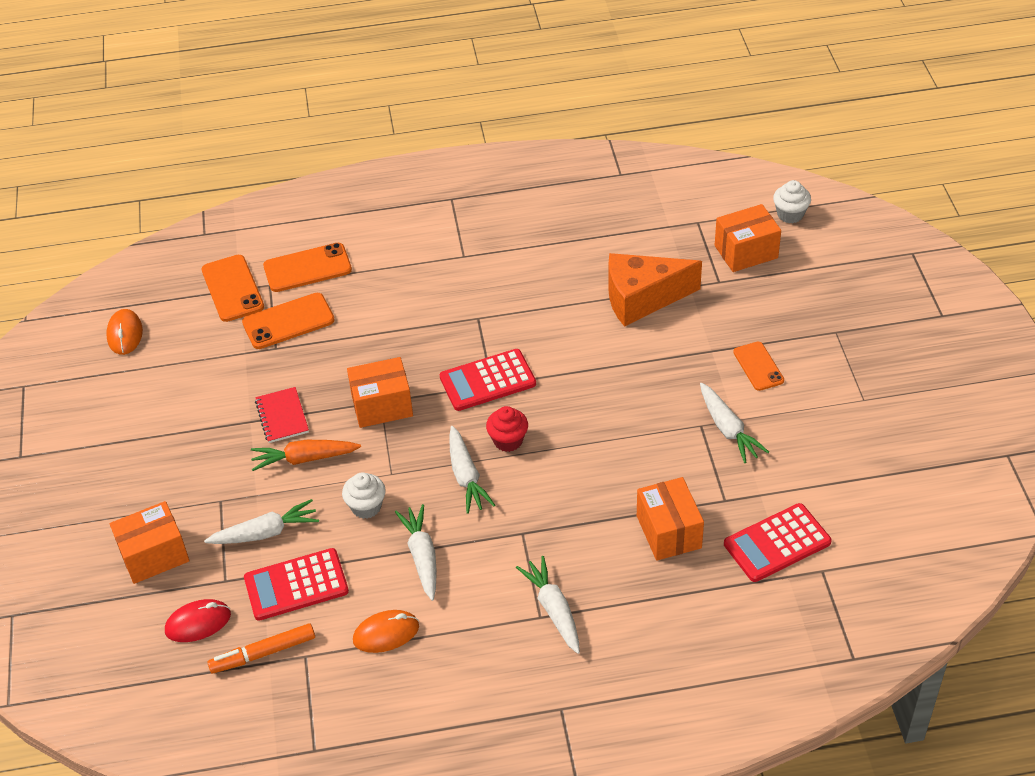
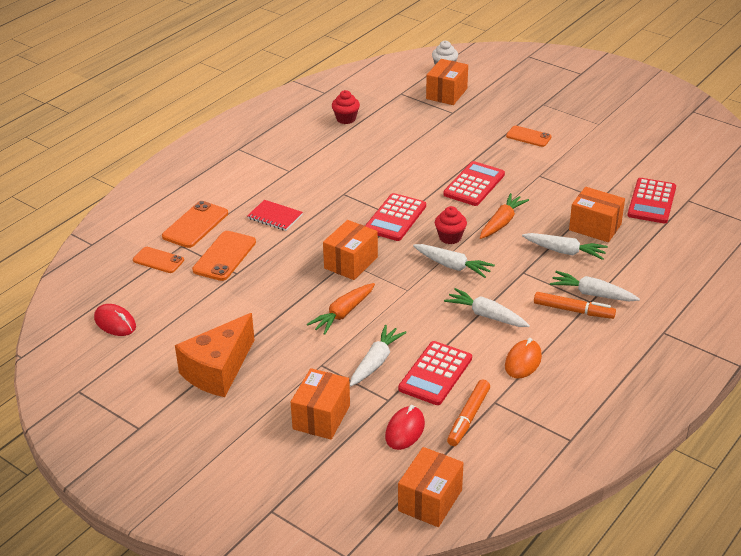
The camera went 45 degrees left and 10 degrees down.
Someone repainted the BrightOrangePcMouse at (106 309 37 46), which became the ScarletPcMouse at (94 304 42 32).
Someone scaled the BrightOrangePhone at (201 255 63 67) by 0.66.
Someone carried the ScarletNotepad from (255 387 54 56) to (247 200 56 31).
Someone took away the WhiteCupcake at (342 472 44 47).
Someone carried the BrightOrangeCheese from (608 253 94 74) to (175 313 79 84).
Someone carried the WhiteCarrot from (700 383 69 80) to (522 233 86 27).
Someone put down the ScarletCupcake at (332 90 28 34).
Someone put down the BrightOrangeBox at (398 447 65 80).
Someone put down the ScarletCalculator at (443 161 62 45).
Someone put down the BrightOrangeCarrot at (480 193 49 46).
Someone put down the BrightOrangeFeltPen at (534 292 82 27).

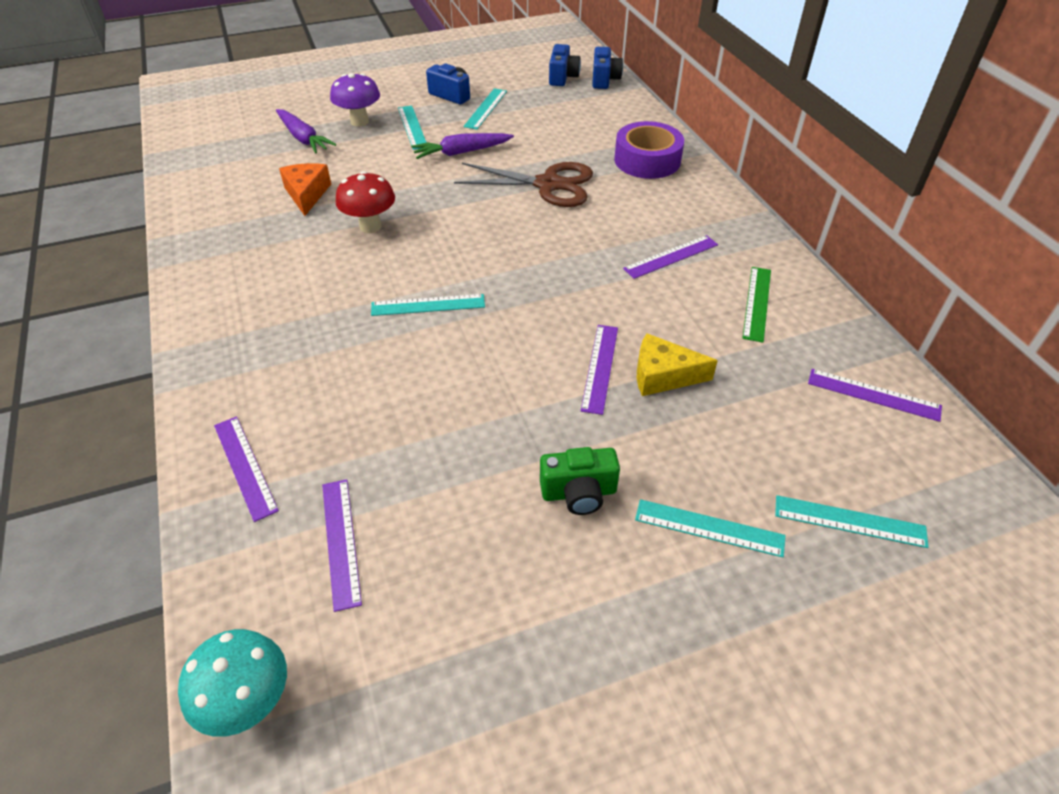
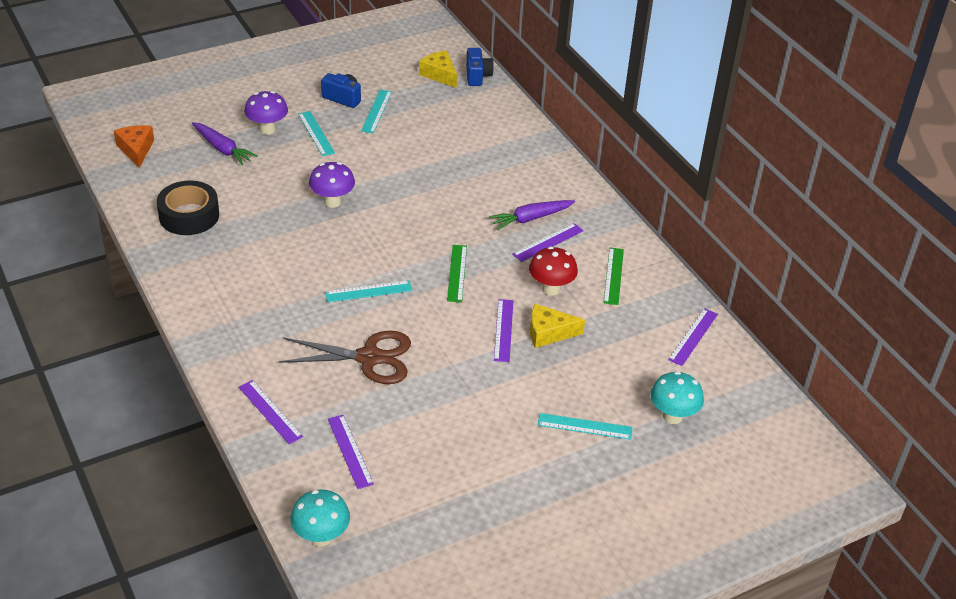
The camera went 10 degrees left and 5 degrees down.
Someone carried the BrightOrangeCheese from (279 163 52 53) to (114 125 40 43).
Someone carried the ScarletFungus from (336 171 59 62) to (529 247 49 49).
Someone carried the PurpleCarrot from (411 133 103 26) to (489 200 86 30).
Someone carried the BrownPairOfScissors from (454 162 139 45) to (278 331 133 53).
Someone took away the GreenPhotoCamera at (540 447 80 68).
Someone swapped the RoyalBluePhotoCamera at (549 44 32 42) for the BrightYellowCheese at (419 50 38 38).
Someone took away the PurpleStickyTape at (614 121 70 58).
Someone swapped the AquaRuler at (775 495 154 53) for the AquaFungus at (650 371 54 53).
Someone rotated the PurpleRuler at (808 369 134 53) by 75 degrees counterclockwise.
Someone put down the JetBlackStickyTape at (157 181 62 54).
Someone put down the PurpleFungus at (309 162 46 46).
Someone put down the GreenRuler at (447 245 20 58).

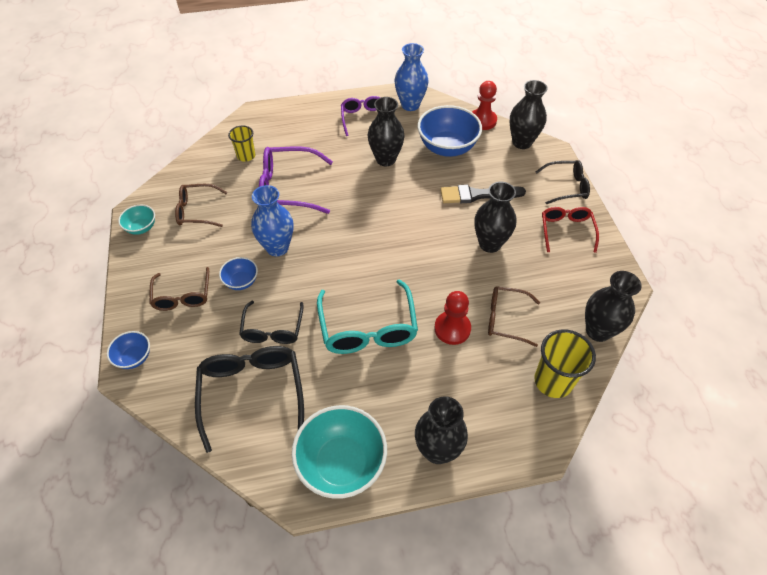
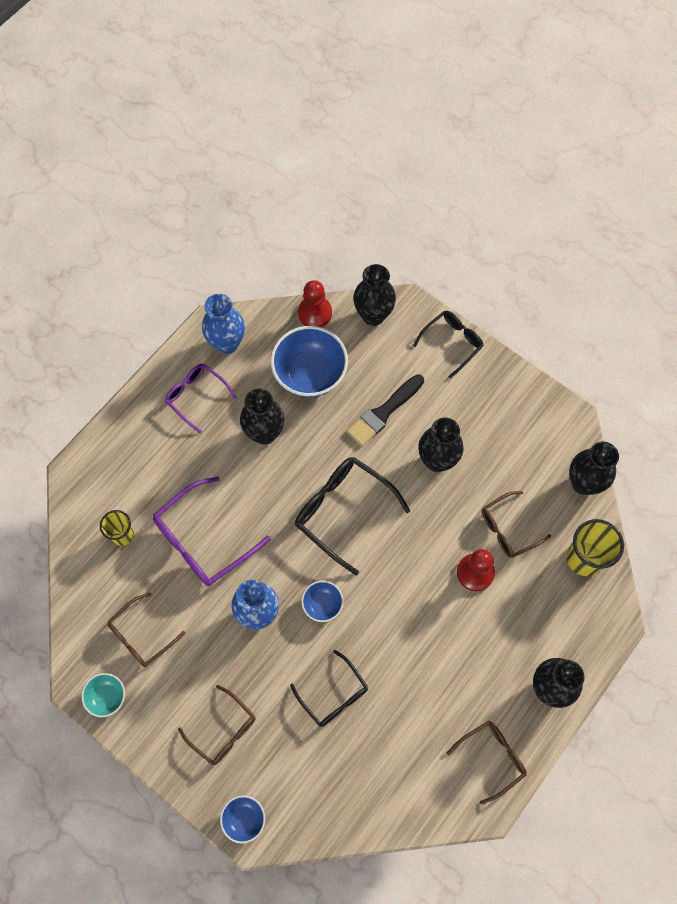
The camera went 40 degrees left and 15 degrees up.
Someone carried the JetBlackSpectacles from (195 346 109 107) to (295 457 115 118).
Someone carried the RoyalBlueServingBowl from (219 257 39 33) to (301 581 43 41).
Someone swapped the AquaServingBowl at (292 405 95 94) for the BrownSpectacles at (447 721 80 84).
Someone took away the AquaSpectacles at (317 279 101 75).
Someone took away the ScarletSpectacles at (542 207 57 46).

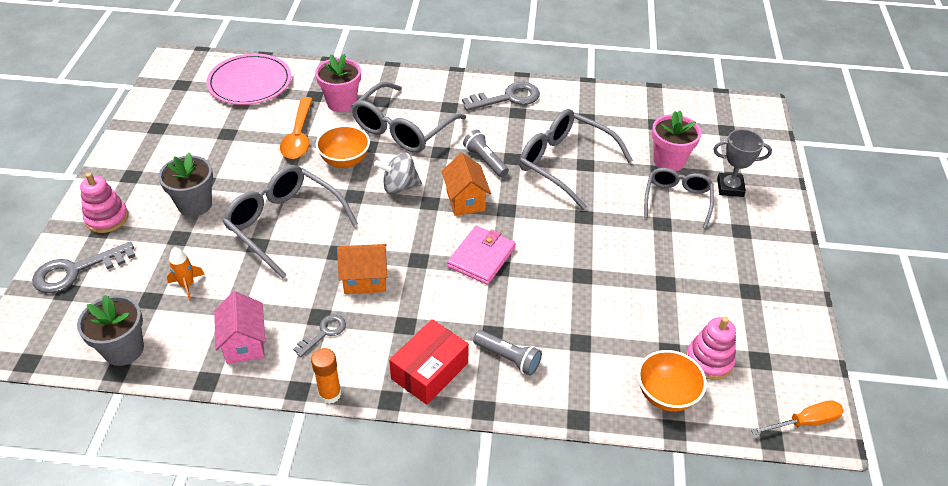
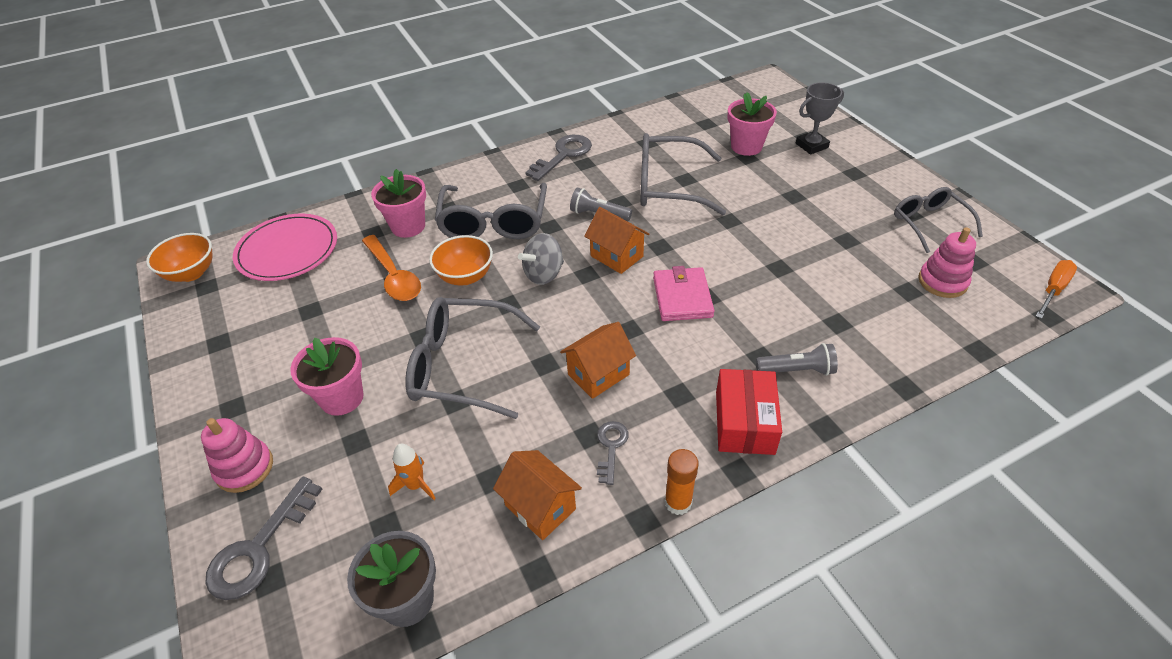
The camera went 30 degrees left and 0 degrees up.
Someone repainted the GreyFlowerPot at (158 153 55 64), which became the PinkFlowerPot at (290 337 74 79).
Someone repainted the PinkHouse at (214 291 51 73), which became the BrightOrangeHouse at (493 450 89 90).
Someone carried the BrightOrangeServingBowl from (638 350 69 62) to (146 233 67 49).
Someone carried the GreySpectacles from (644 168 70 61) to (894 187 89 66).

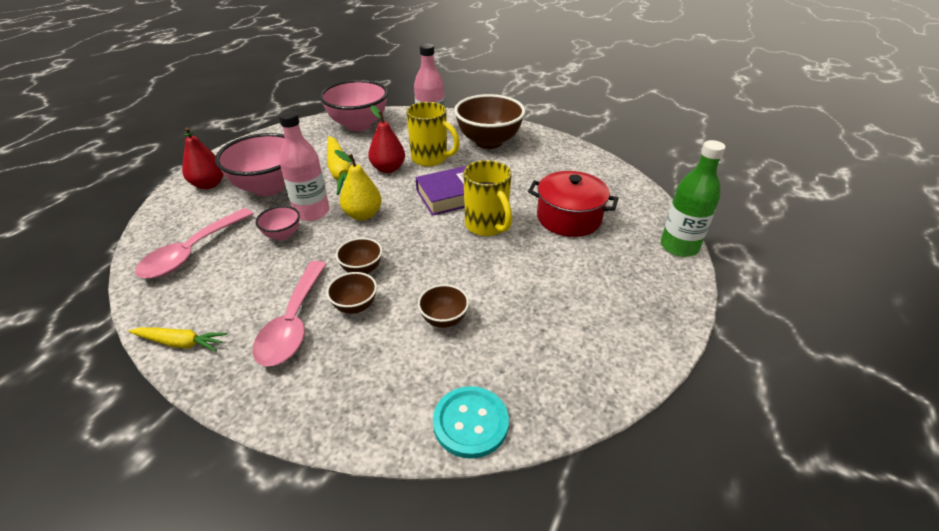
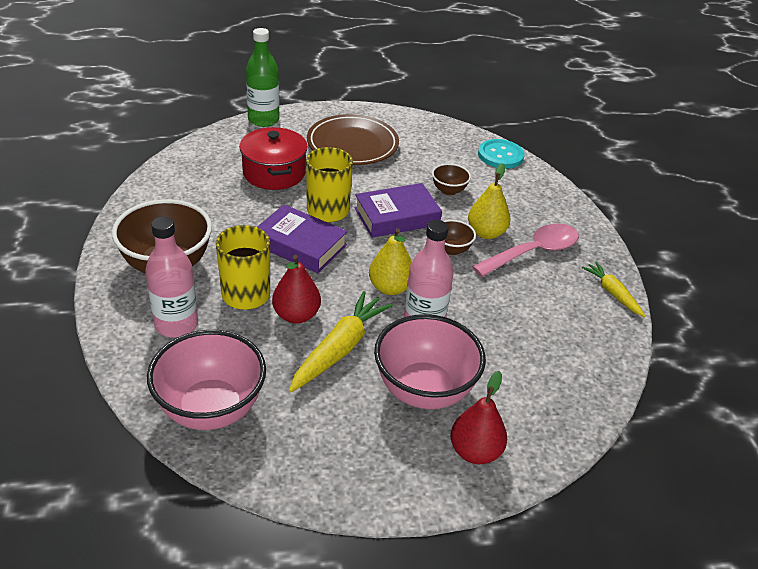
The camera went 130 degrees left and 0 degrees up.
Someone took away the PinkSpoon at (135 208 119 71).
Someone took away the PinkServingBowl at (255 206 45 35).
Someone swapped the BrownServingBowl at (326 272 51 42) for the BrightYellowPear at (468 163 42 76).
Someone put down the BrownFlatDish at (307 114 92 51).
Someone put down the PurpleHardcover at (354 183 88 55).

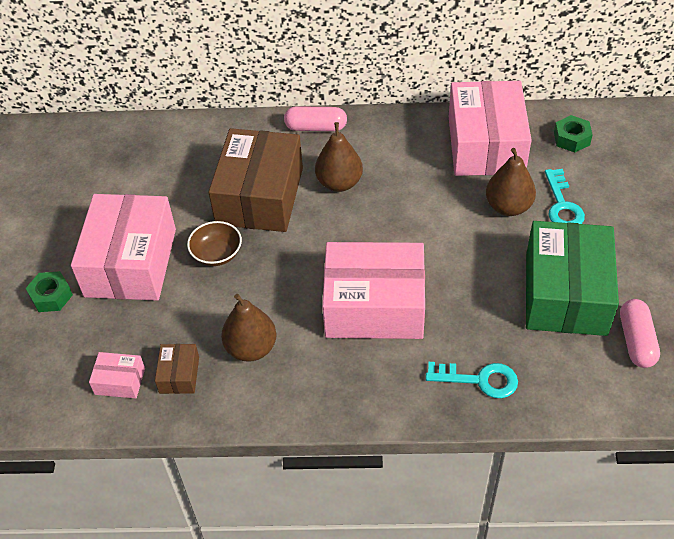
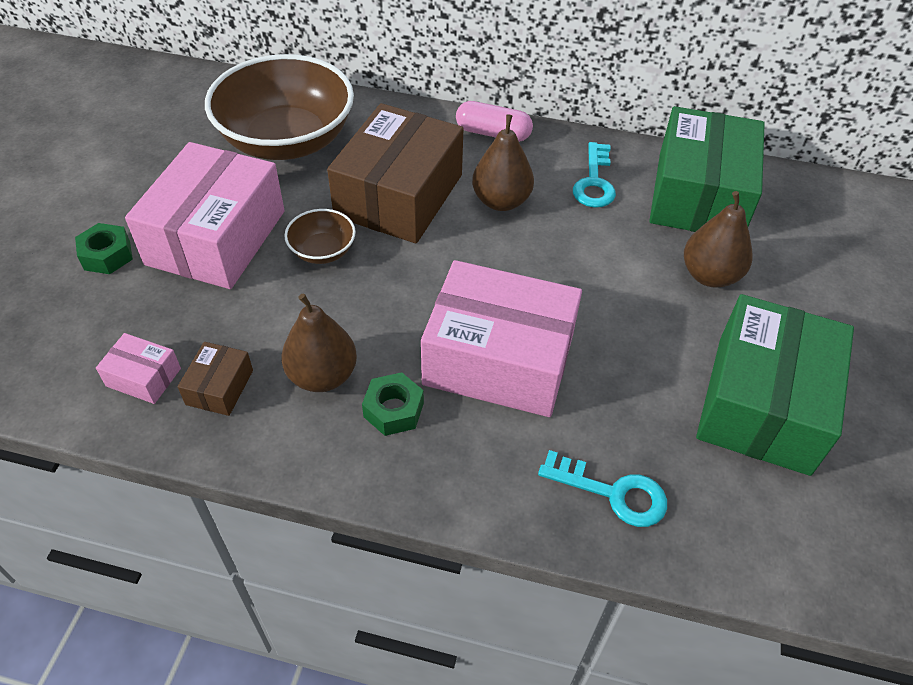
The camera went 10 degrees right and 0 degrees up.
Someone repainted the PinkBox at (449 81 82 95), which became the GreenBox at (649 106 116 126).
Someone carried the AquaLatchkey from (545 169 40 55) to (573 142 43 66).
Someone carried the GreenNut from (554 115 39 38) to (362 372 62 64).
Someone took away the PinkPillShape at (620 299 40 69).
Someone put down the BrownServingBowl at (205 54 149 106).

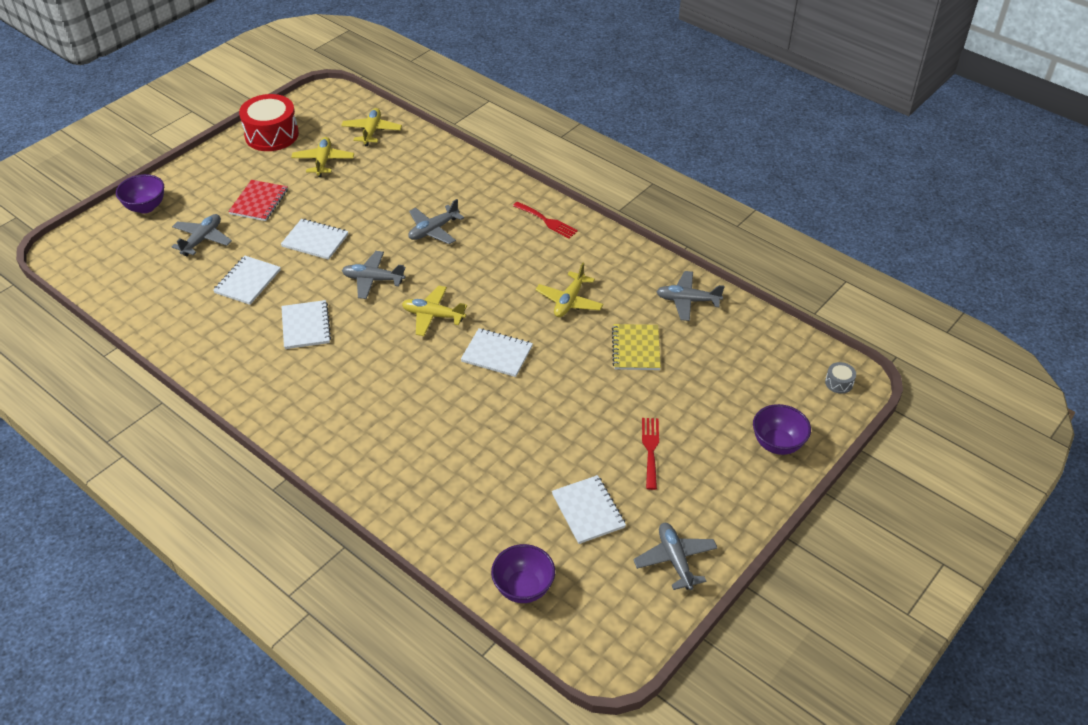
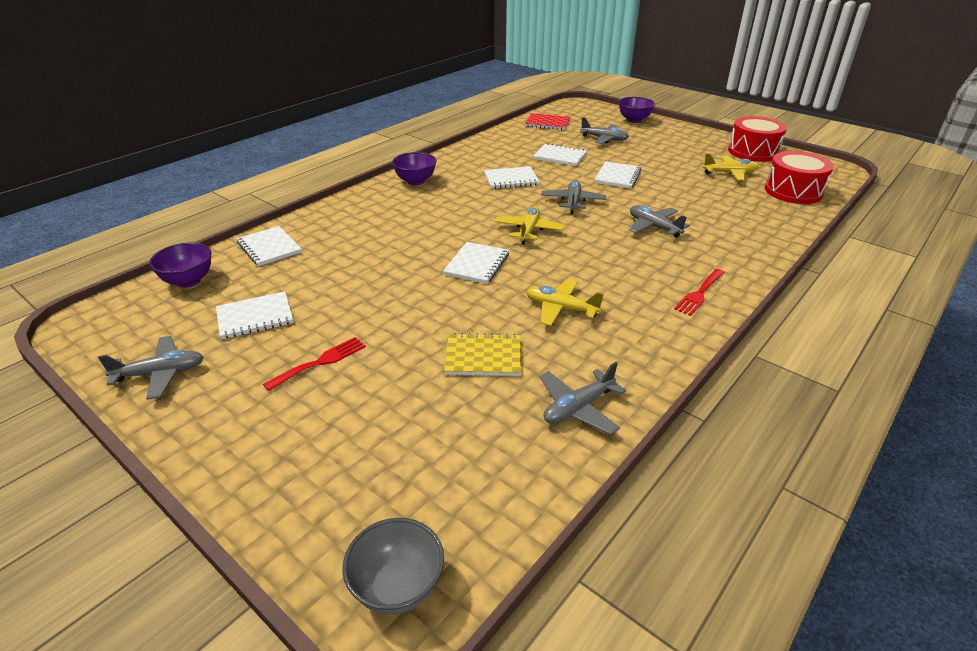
The camera went 90 degrees right and 10 degrees down.
Someone carried the ScarletNotepad from (228 180 60 41) to (525 113 45 17).
Someone swapped the BrightYellowPlane at (341 108 61 38) for the ScarletSnareDrum at (765 151 69 53).
Someone rotated the ScarletFork at (642 418 17 72) by 45 degrees counterclockwise.
Someone rotated the GreyPlane at (656 271 69 50) by 135 degrees counterclockwise.
Someone carried the PurpleServingBowl from (753 404 58 51) to (392 152 45 33).
Someone swapped the GreySnareDrum at (825 362 31 32) for the GreyServingBowl at (342 518 102 97).
Someone put down the WhiteNotepad at (237 226 65 40).

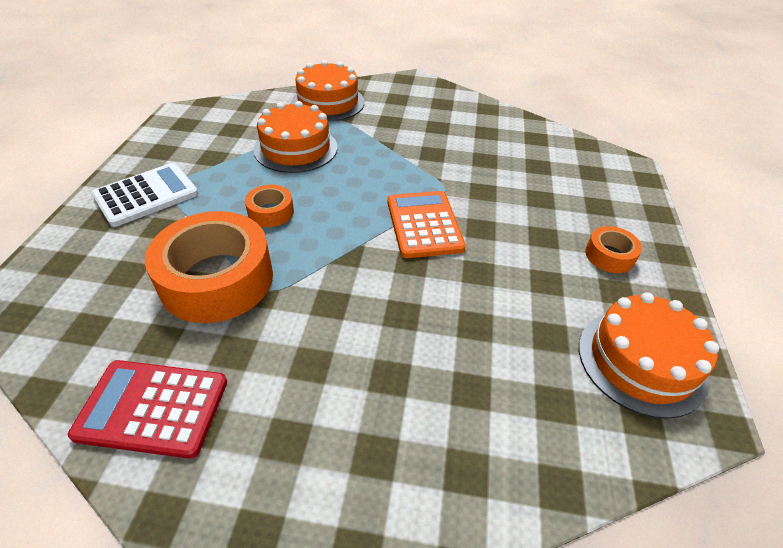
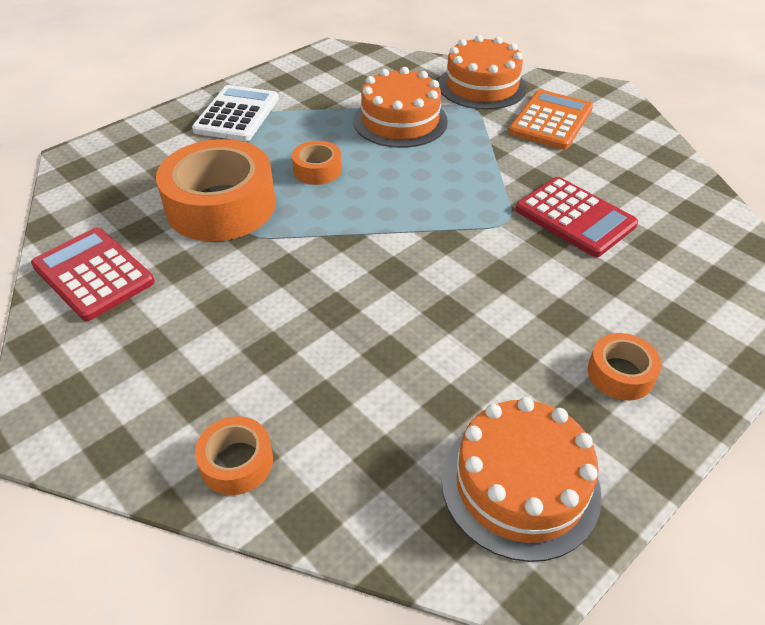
The camera went 40 degrees right and 0 degrees up.
Someone rotated the WhiteCalculator at (92 163 106 64) by 75 degrees counterclockwise.
Someone carried the BrightOrangeCalculator from (387 191 79 67) to (508 90 85 60).
Someone put down the BrightOrangeStickyTape at (195 416 78 79).
Someone put down the ScarletCalculator at (515 177 123 80).

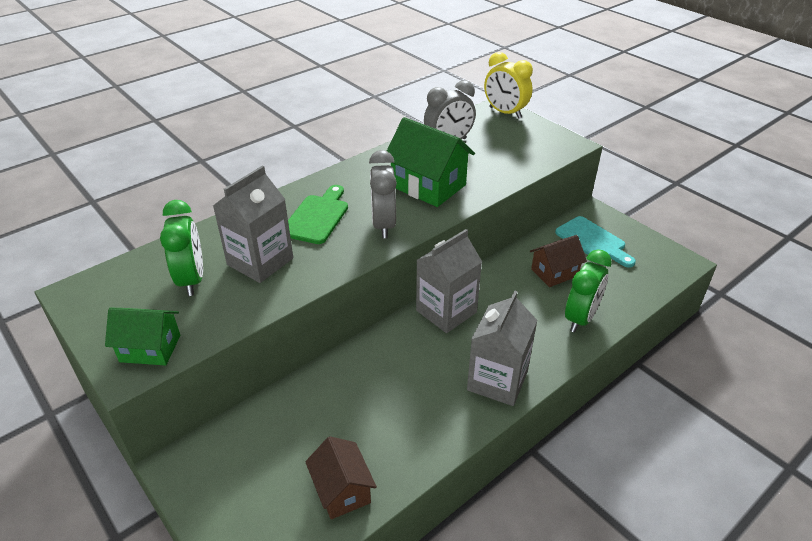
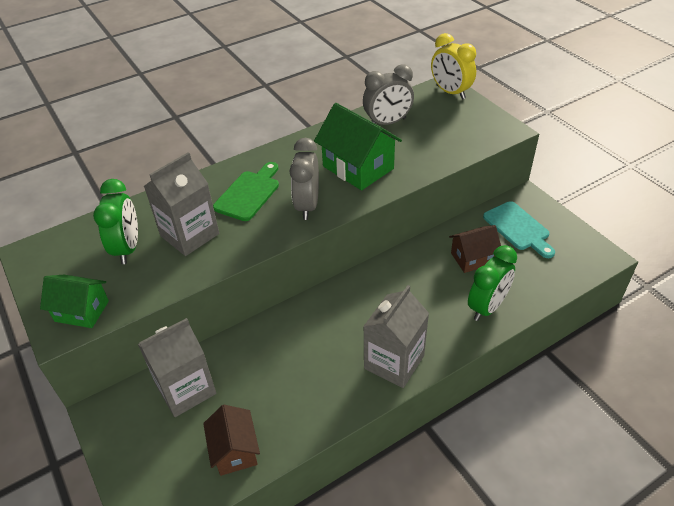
The camera went 10 degrees right and 5 degrees up.
Someone carried the GreyMilkCarton from (416 229 66 104) to (138 318 78 99).

